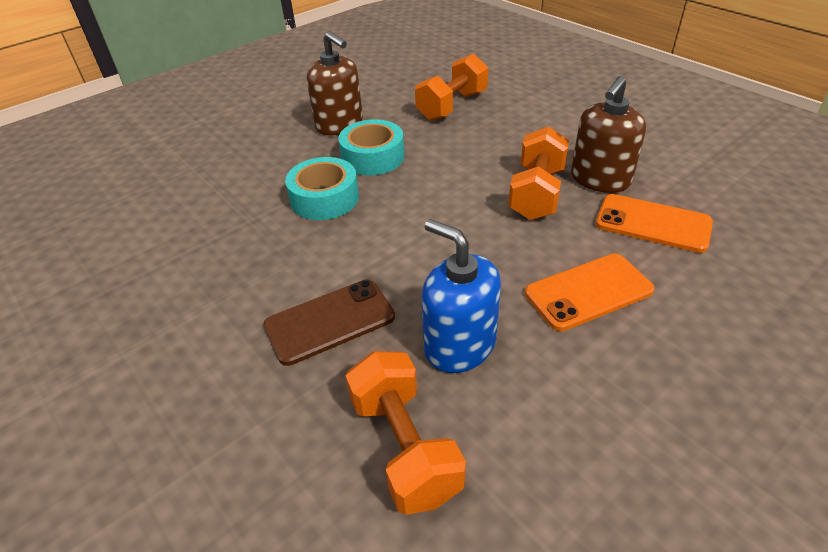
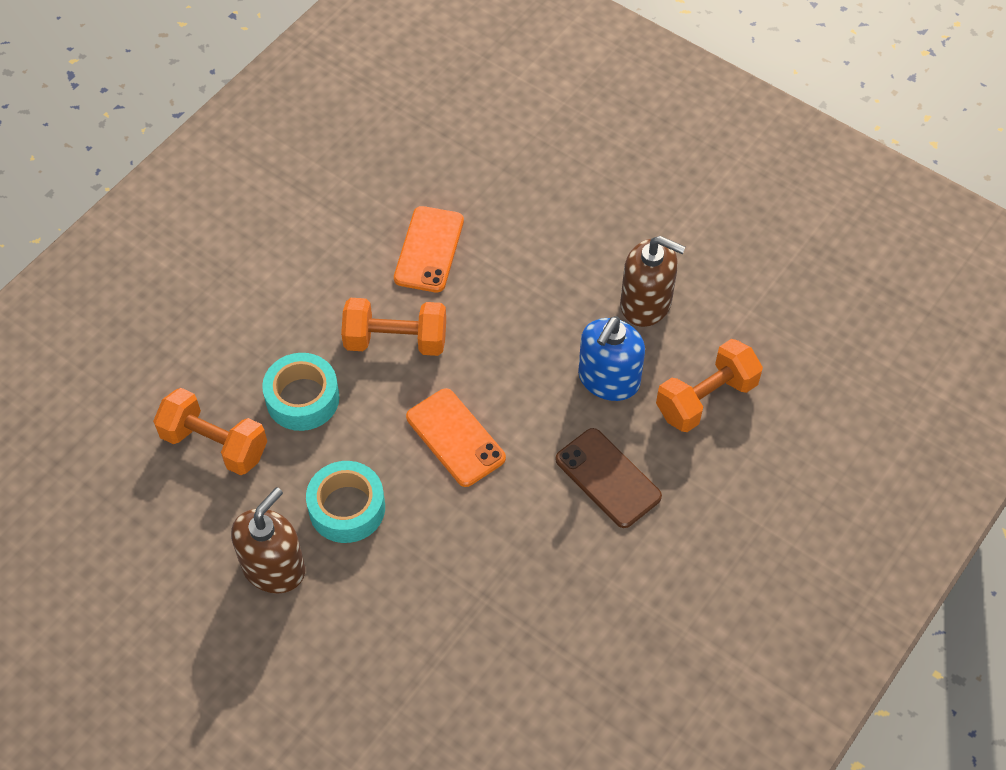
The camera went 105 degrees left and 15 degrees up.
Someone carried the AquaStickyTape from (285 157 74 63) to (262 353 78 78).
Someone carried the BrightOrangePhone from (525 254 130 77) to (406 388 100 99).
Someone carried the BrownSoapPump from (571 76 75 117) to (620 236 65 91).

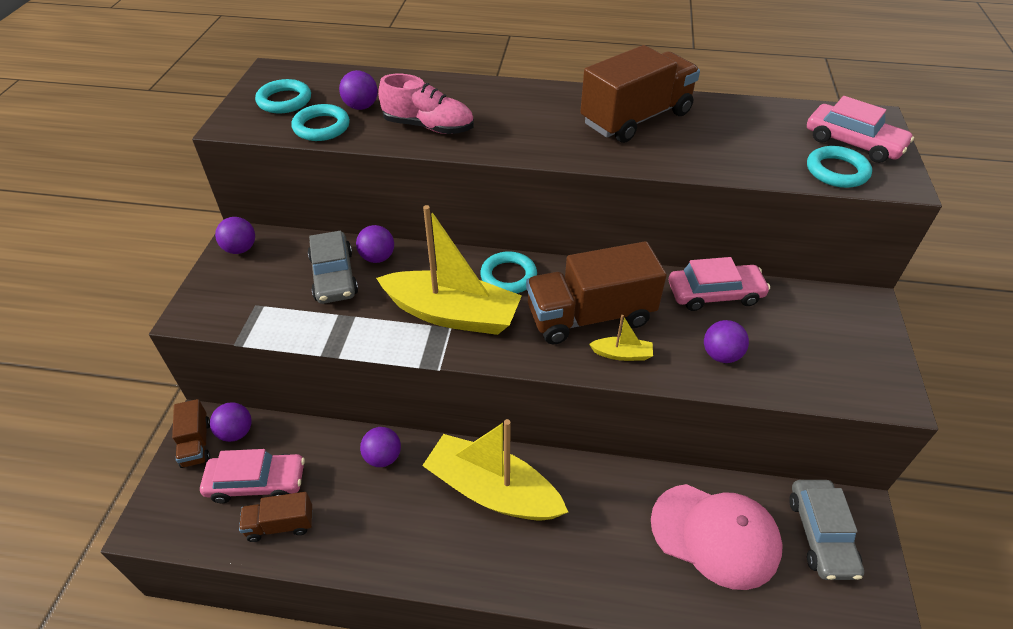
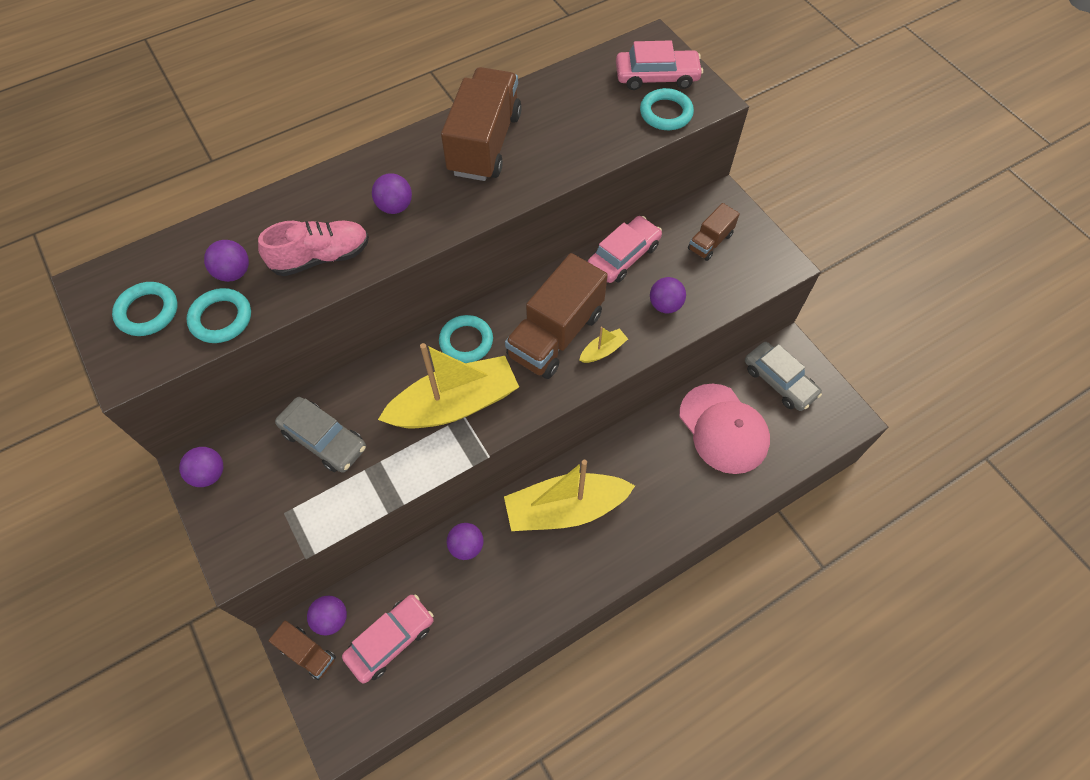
The camera went 40 degrees left and 15 degrees up.
Someone carried the BrownToyTruck from (239 492 73 50) to (688 203 52 58).
Someone carried the PurplePlayBall from (356 225 38 38) to (372 173 40 41).
Someone rotated the PinkPeakedCap at (651 484 132 106) by 75 degrees clockwise.

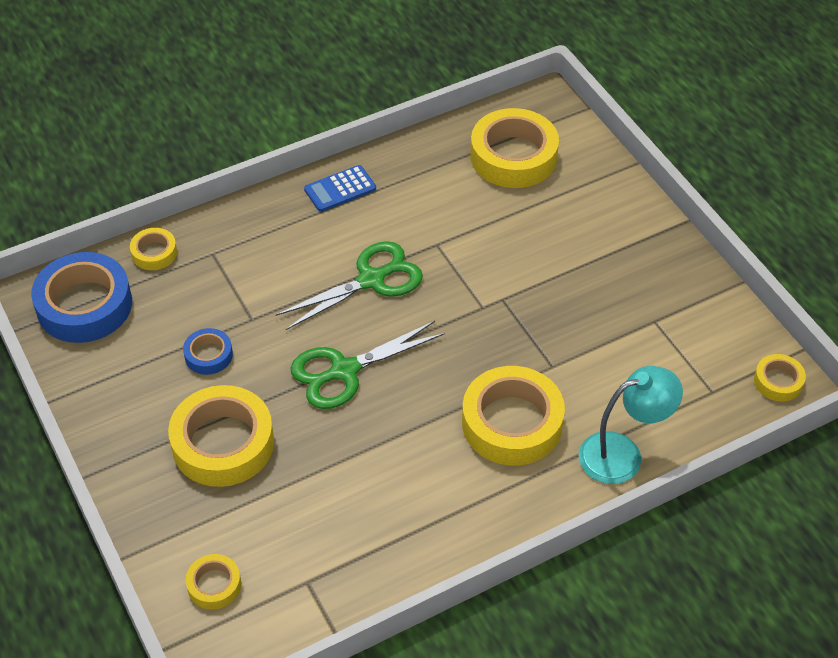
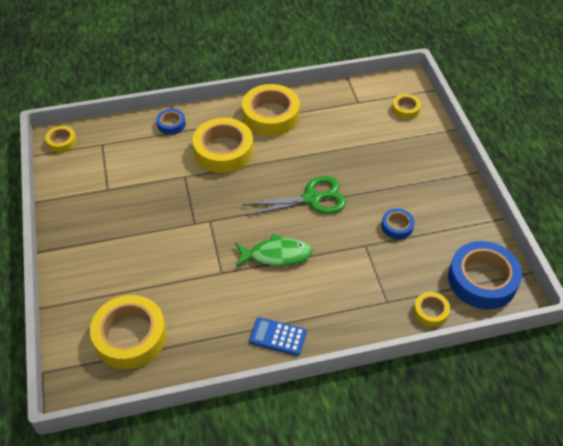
The camera went 165 degrees left and 0 degrees up.
Someone carried the BrightYellowStickyTape from (168 385 106 102) to (242 84 58 52).
Someone swapped the GreenPairOfScissors at (276 241 147 89) for the GreenToyFish at (235 234 78 33).
Someone rotated the RoyalBlueCalculator at (304 165 72 47) by 150 degrees counterclockwise.
Someone swapped the AquaDeskLamp at (579 366 104 118) for the RoyalBlueStickyTape at (156 109 30 26).

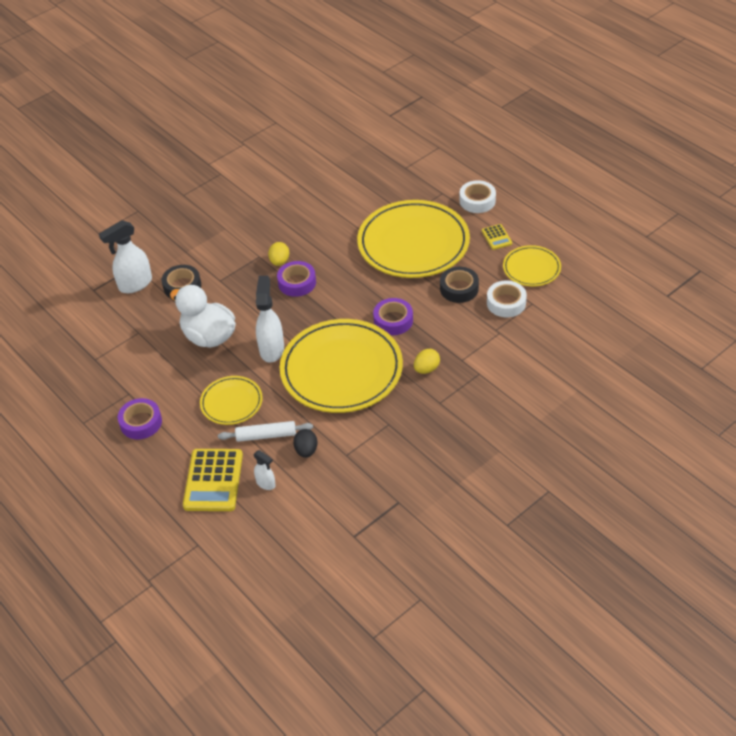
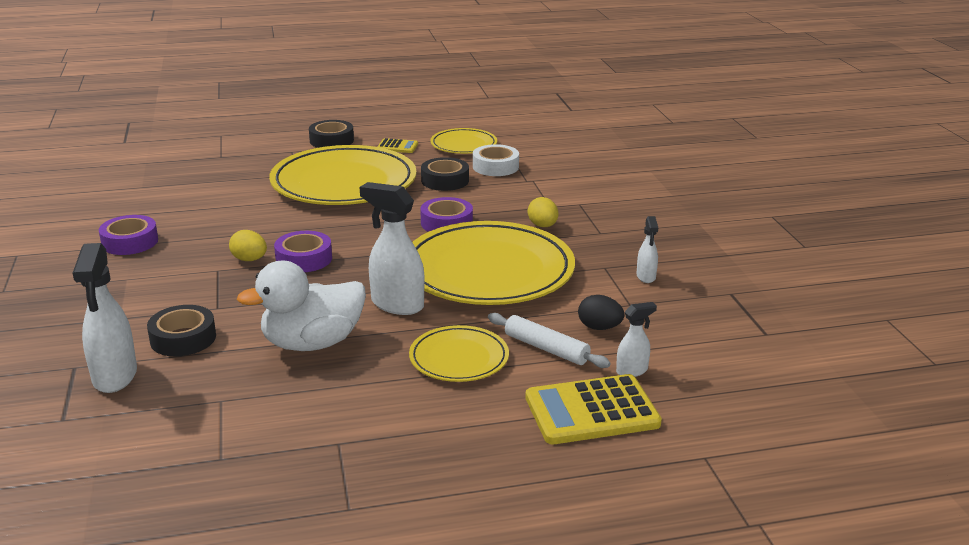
The camera went 65 degrees left and 20 degrees down.
Someone carried the PurpleStickyTape from (118 398 44 42) to (99 215 59 40).
Someone rotated the BrightYellowCalculator at (183 449 60 62) by 135 degrees clockwise.
Someone rotated the WhiteRollingPin at (218 421 95 21) by 75 degrees counterclockwise.
Someone repainted the WhiteStickyTape at (460 180 36 33), which became the JetBlackStickyTape at (309 120 45 28).
Someone put down the WhiteSprayCleaner at (637 216 21 67).

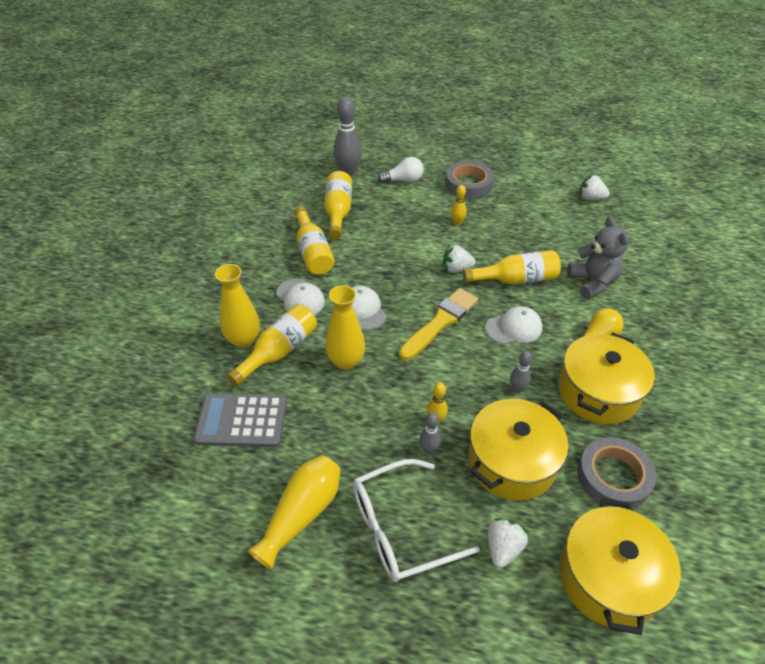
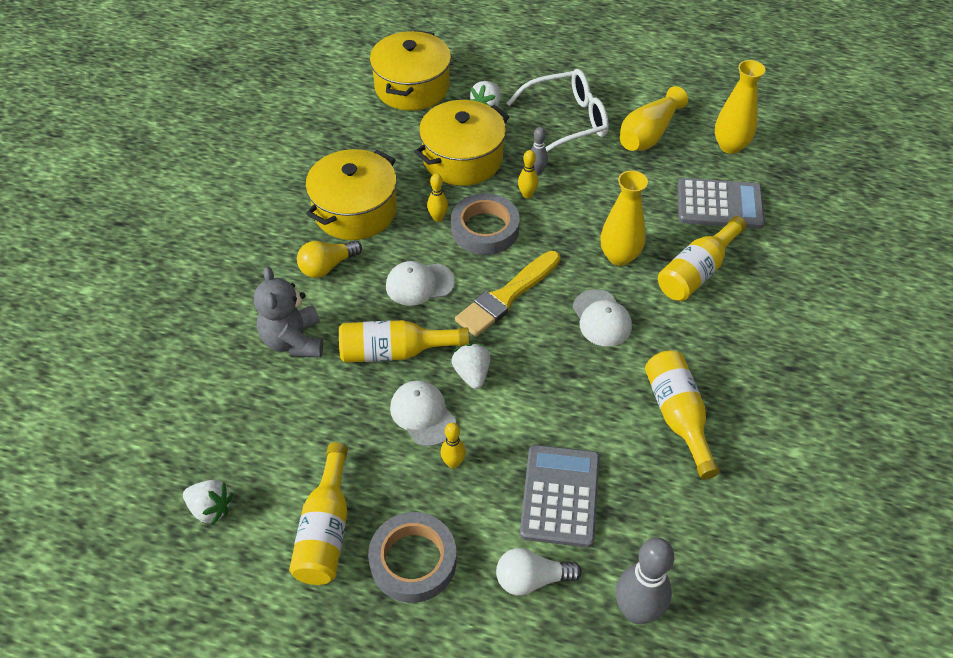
The camera went 175 degrees left and 5 degrees up.
Someone carried the BrightYellowVase from (215 264 45 84) to (715 60 51 94).
Someone carried the WhitePeakedCap from (276 279 49 36) to (390 380 66 66).
Someone carried the BrightYellowFlask from (324 171 28 69) to (289 442 59 143).
Someone rotated the WhiteStrawberry at (443 245 33 28) by 105 degrees counterclockwise.
Someone repainted the GreySkittle at (510 351 22 42), which became the BrightYellowSkittle at (427 174 21 48).
Someone carried the GreyStickyTape from (577 437 79 72) to (451 193 69 62).
Someone put down the GreyCalculator at (520 445 80 103).

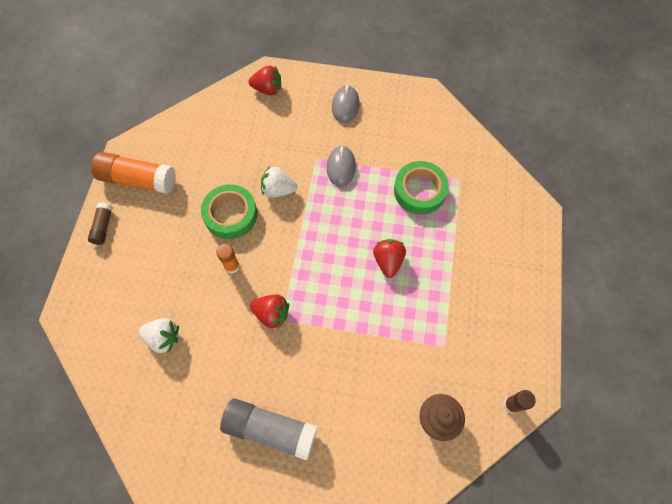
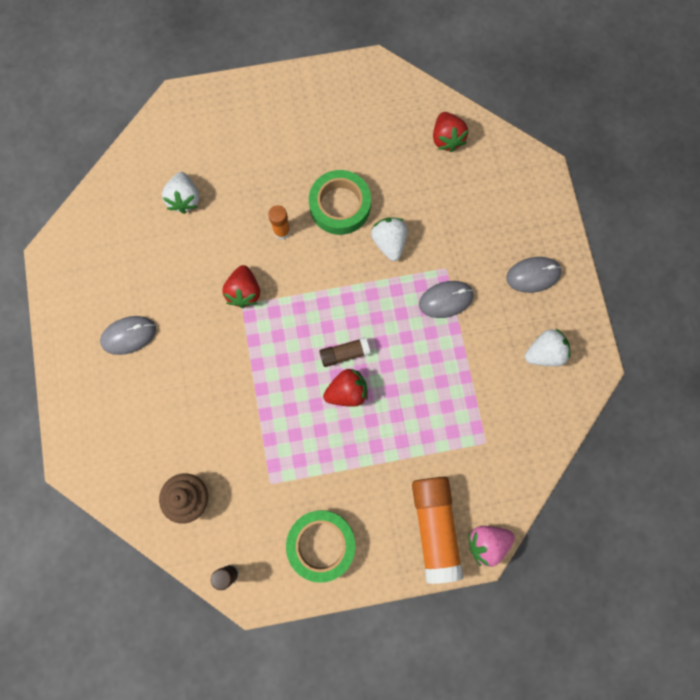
The camera went 70 degrees right and 10 degrees up.
Someone carried the BrownGlueStick from (88 202 25 43) to (320 337 50 30).
Someone carried the BrightOrangeGlueStick from (91 152 85 42) to (412 477 52 107).
Someone swapped the GreyGlueStick at (220 399 98 61) for the GreyPcMouse at (100 316 56 39).
Someone carried the ScarletStrawberry from (249 66 32 29) to (433 112 35 40).
Someone carried the GreenStickyTape from (394 161 55 54) to (286 510 69 73).
Someone put down the PinkStrawberry at (468 526 47 41).
Someone put down the WhiteStrawberry at (525 329 45 37).

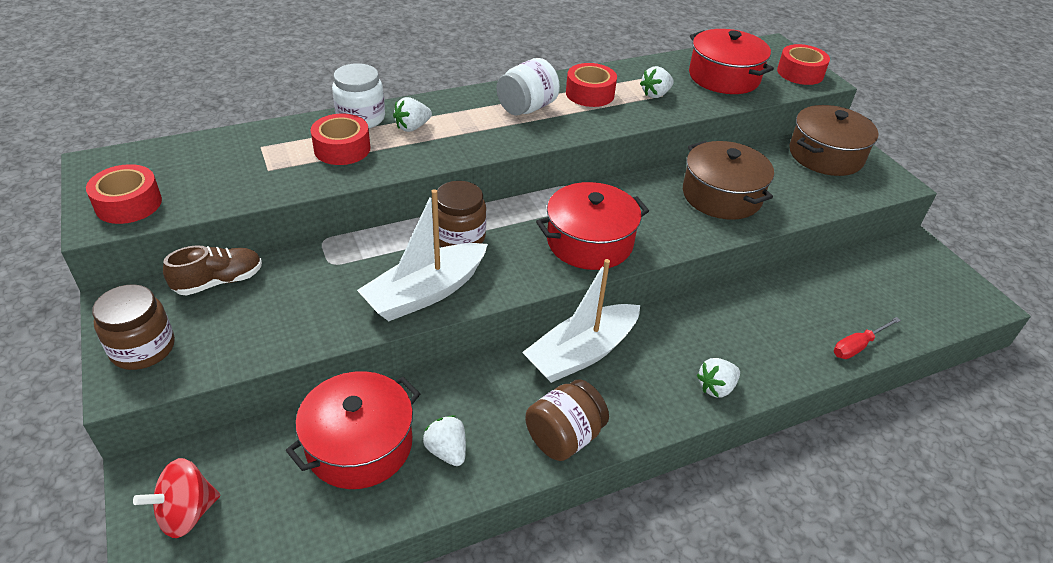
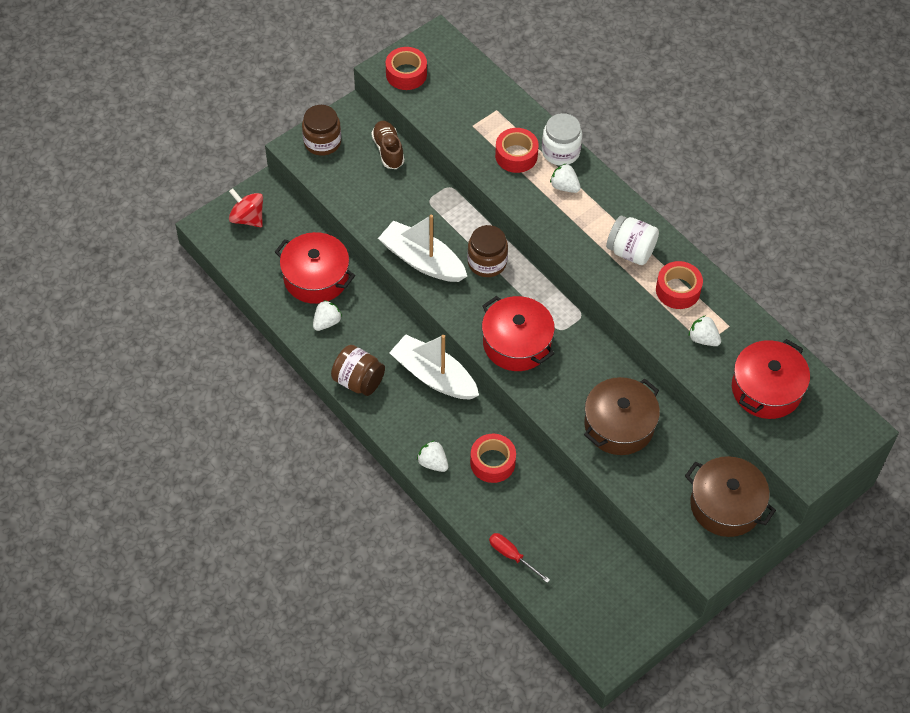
The camera went 75 degrees right and 15 degrees up.
Someone rotated the BrownSneaker at (163 245 99 51) by 150 degrees counterclockwise.
Someone carried the ScarletStickyTape from (777 44 53 41) to (470 434 46 49).

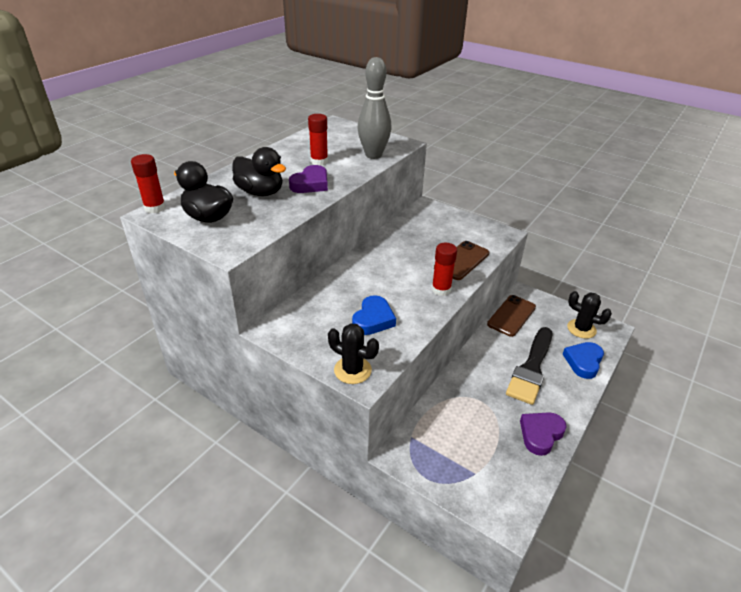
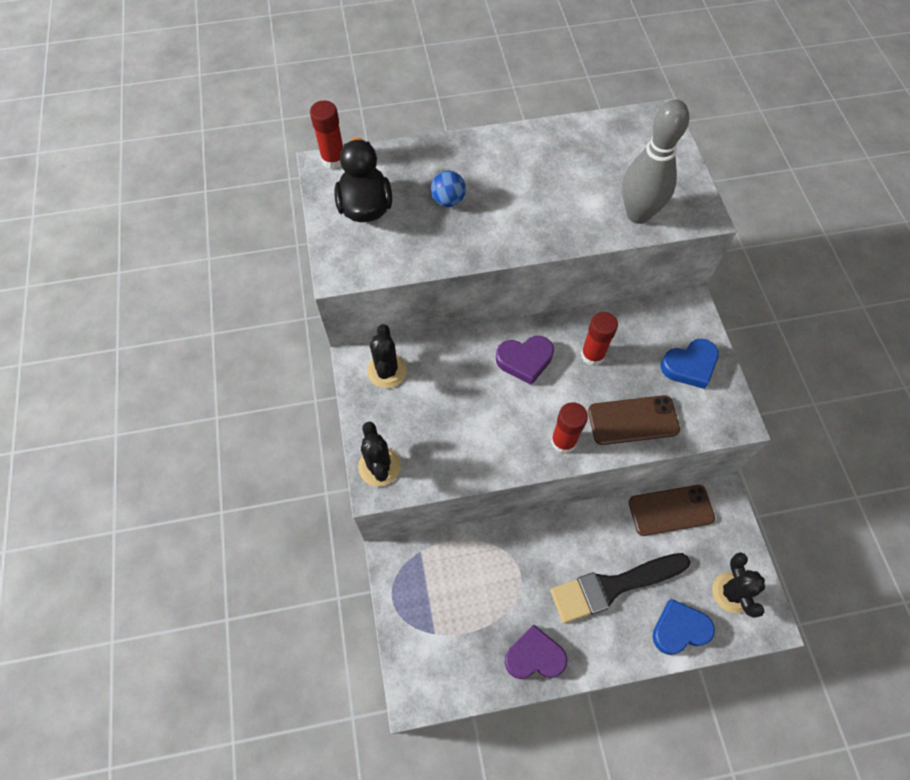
The camera went 45 degrees right and 25 degrees up.
Someone swapped the JetBlackToyDuck at (232 147 54 49) for the RoyalBluePlayBall at (431 171 35 36).
Someone carried the PurpleHeartShape from (289 165 39 28) to (496 336 58 49).
Someone carried the ScarletGlueStick from (308 114 20 52) to (581 312 37 54).
Someone carried the RoyalBlueHeartShape from (352 295 44 40) to (661 339 58 50).
Someone put down the JetBlackCactus at (367 324 40 64).

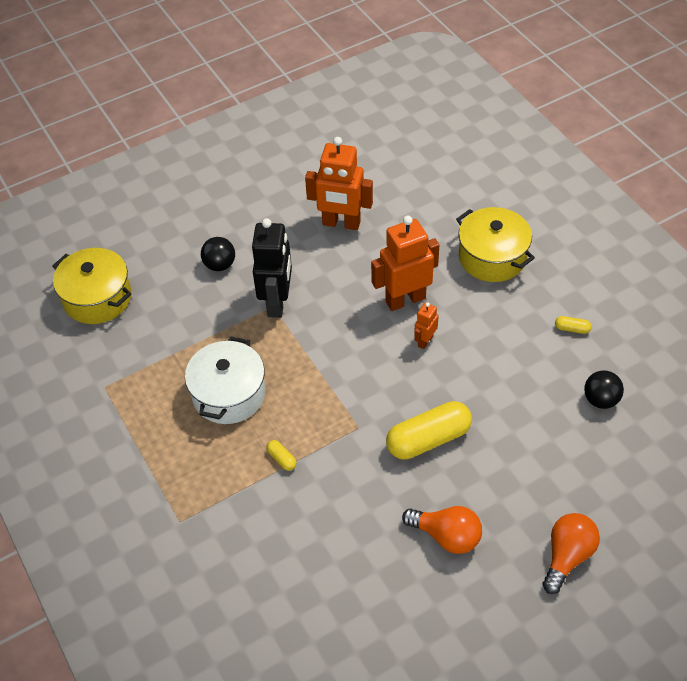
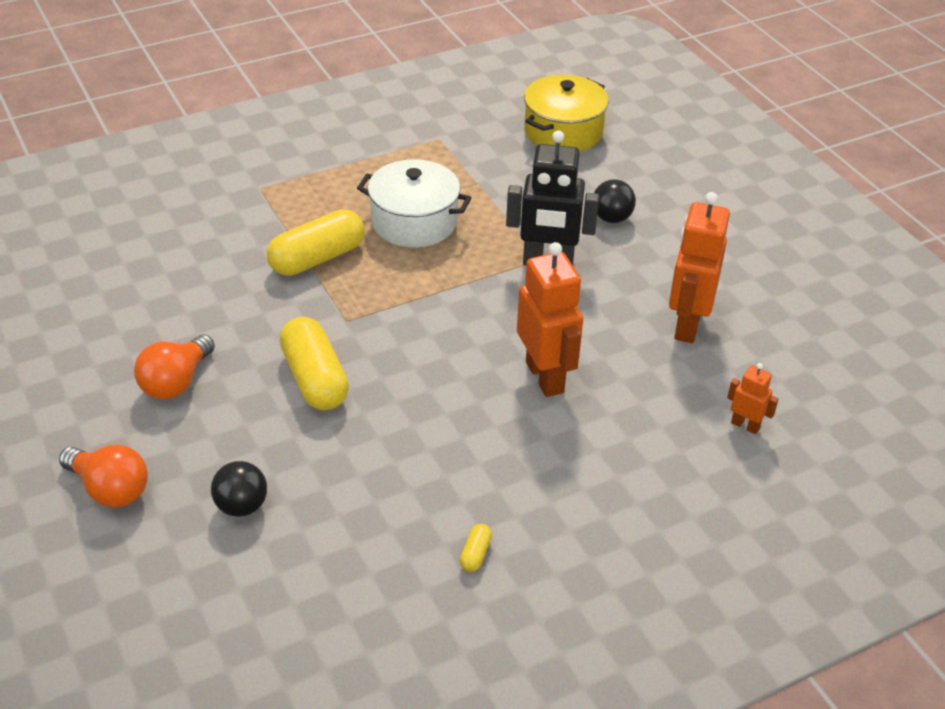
The camera went 90 degrees right and 10 degrees down.
Someone scaled the BrightYellowPillShape at (266 440 30 31) by 2.38.
Someone carried the BrightOrangeToyRobot from (414 302 25 47) to (727 363 52 71).
Someone took away the BrightYellowStockpot at (456 207 79 75).
Someone carried the JetBlackPlayBall from (584 370 40 39) to (211 461 56 56).

